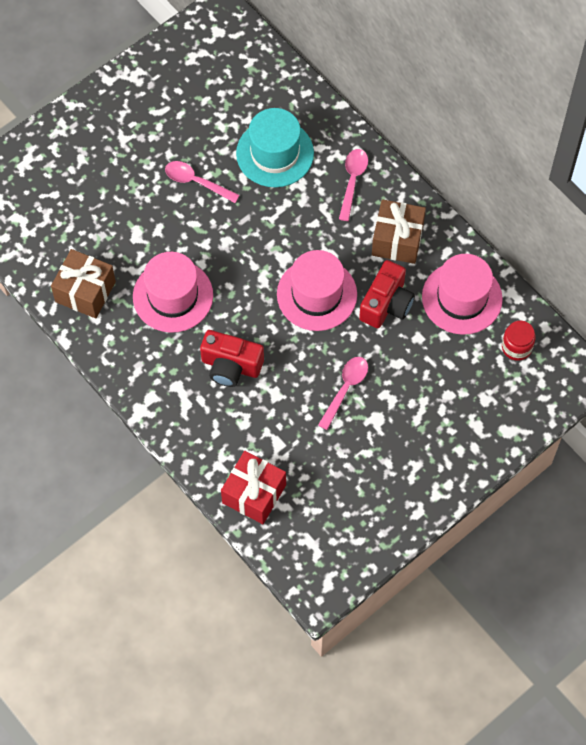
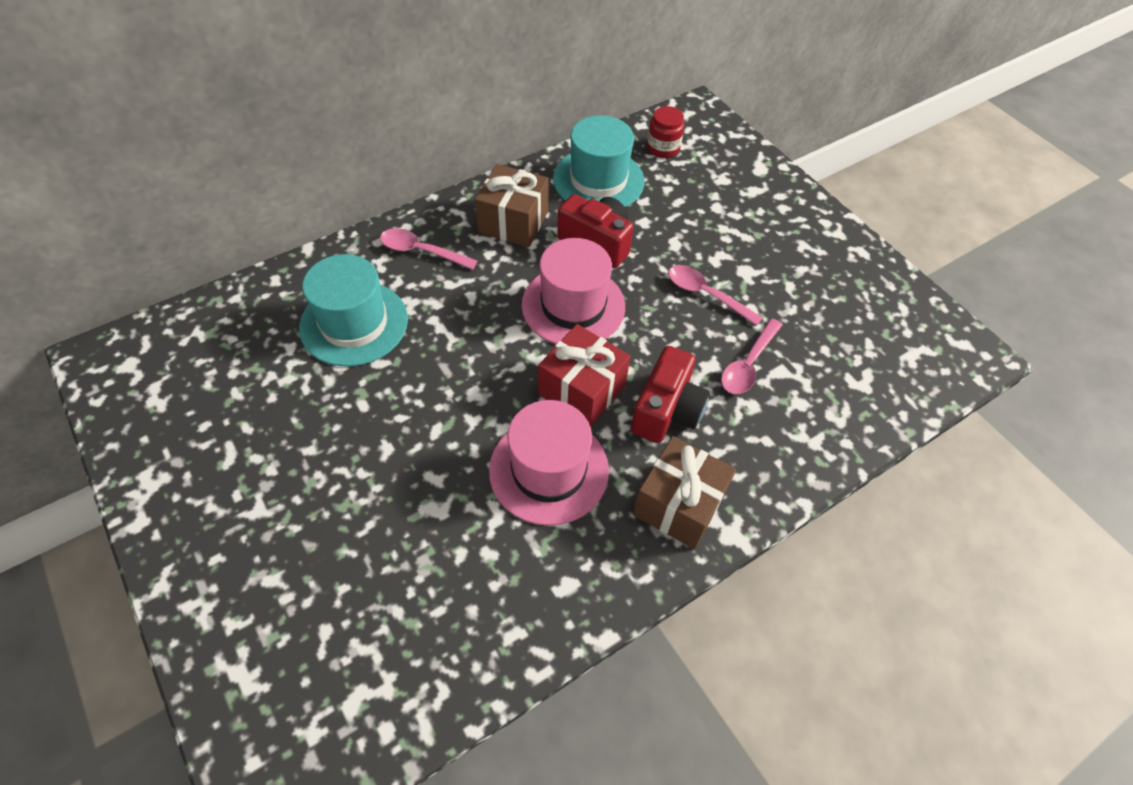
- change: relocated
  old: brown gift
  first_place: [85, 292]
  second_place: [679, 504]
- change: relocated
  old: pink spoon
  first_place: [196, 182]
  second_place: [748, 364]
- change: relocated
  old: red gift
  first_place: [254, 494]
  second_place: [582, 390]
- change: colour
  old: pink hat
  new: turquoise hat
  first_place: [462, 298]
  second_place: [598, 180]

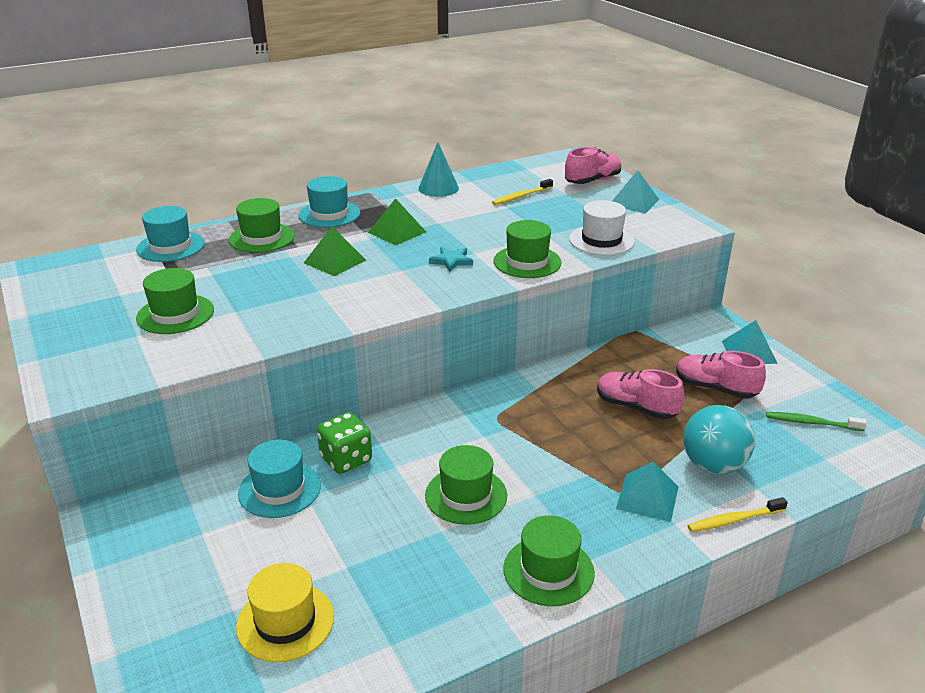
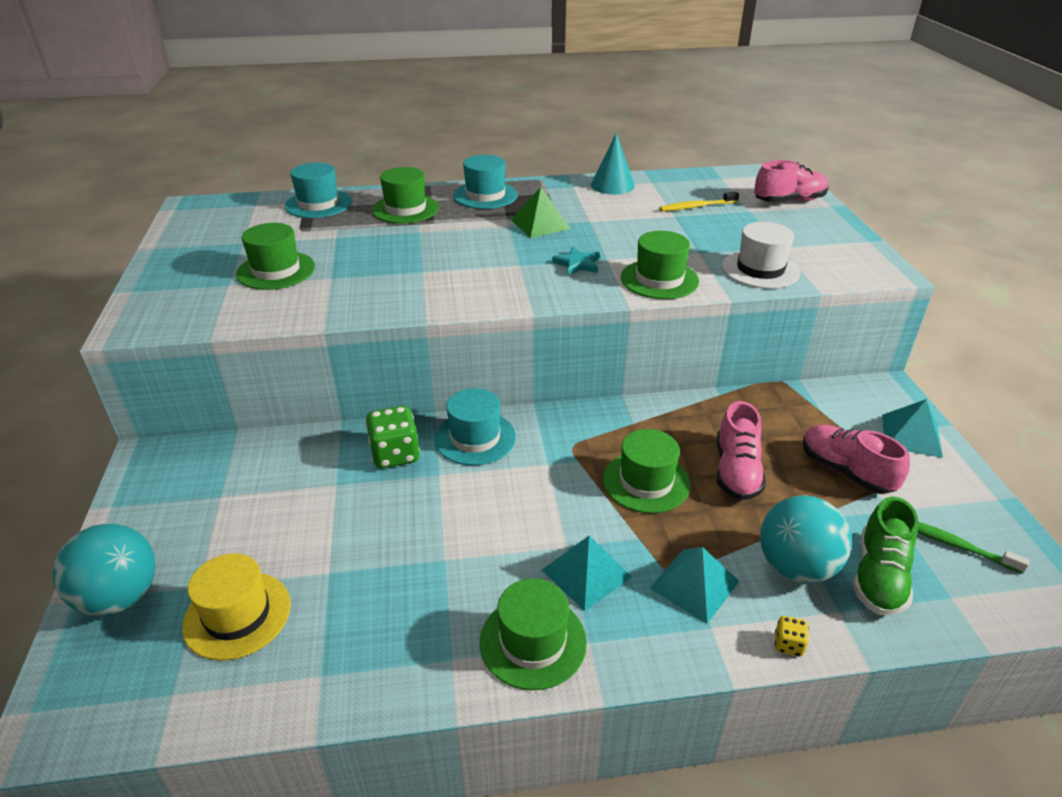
- change: relocated
  old: turquoise hat
  first_place: [279, 489]
  second_place: [475, 438]
- change: missing
  old: green pyramid
  first_place: [335, 261]
- change: relocated
  old: green hat
  first_place: [466, 495]
  second_place: [646, 482]
- change: spun
  old: pink shoe
  first_place: [636, 407]
  second_place: [736, 471]
  degrees: -135
- change: relocated
  old: turquoise pyramid
  first_place: [634, 202]
  second_place: [586, 573]
- change: exchanged
  old: yellow toothbrush
  new: yellow dice
  first_place: [734, 520]
  second_place: [788, 644]
- change: appeared
  new: turquoise ball
  second_place: [120, 597]
- change: appeared
  new: green shoe
  second_place: [879, 577]

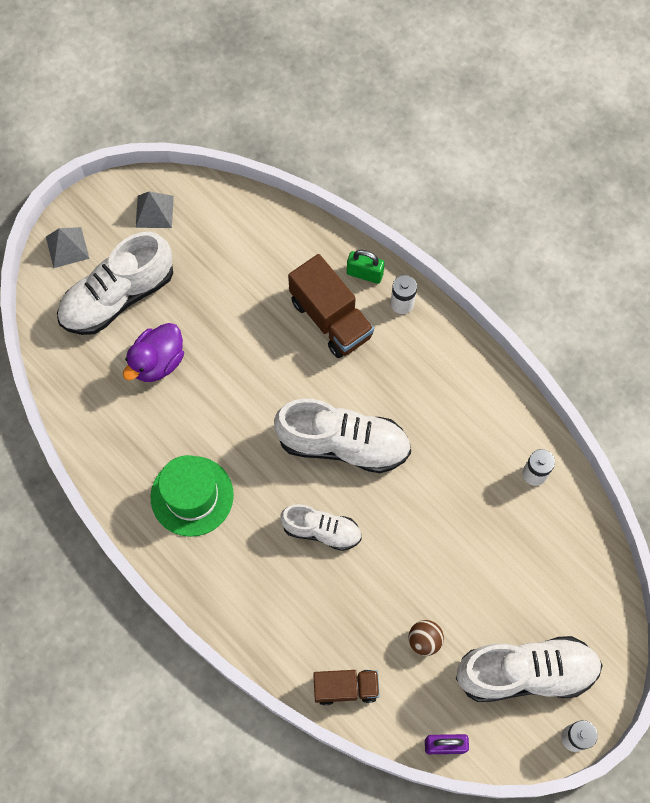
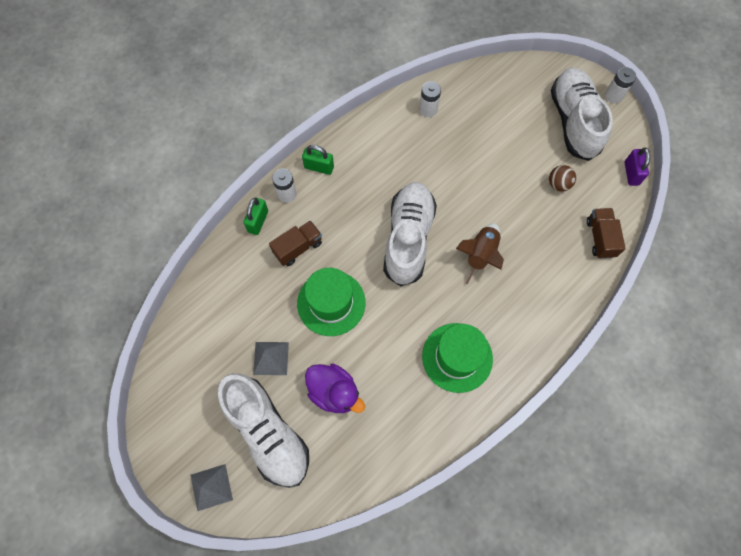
- change: relocated
  old: grey pyramid
  first_place: [154, 211]
  second_place: [271, 358]
- change: exchanged
  old: white shoe
  new: brown rocket
  first_place: [321, 531]
  second_place: [480, 255]
- change: size
  old: brown truck
  first_place: [331, 319]
  second_place: [298, 248]
  factor: 0.63
- change: appeared
  new: green hat
  second_place: [331, 303]
- change: appeared
  new: green padlock
  second_place: [319, 167]

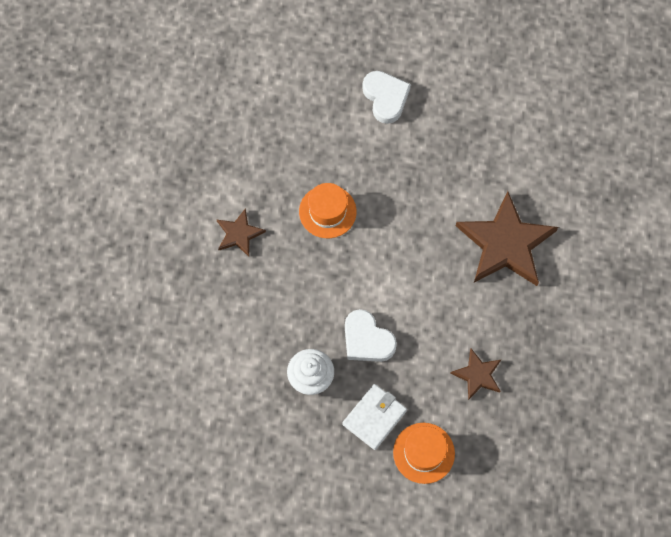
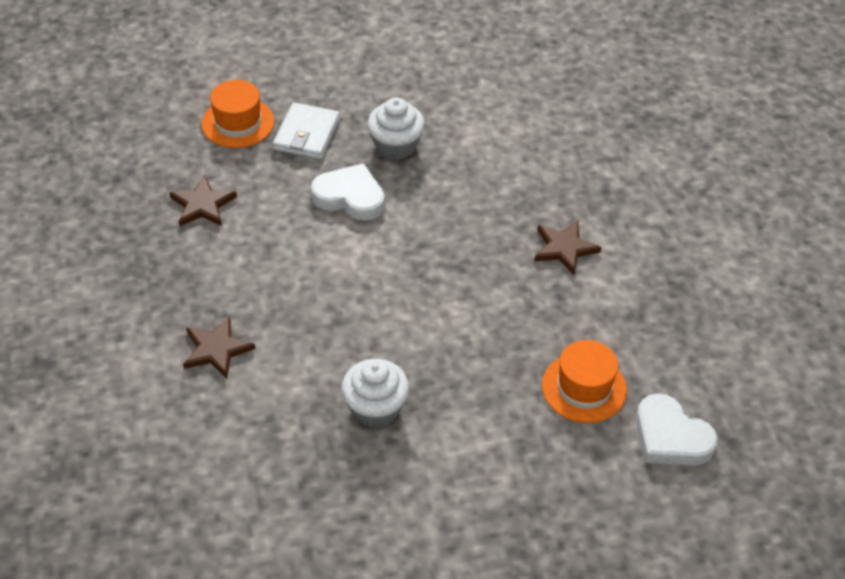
- change: relocated
  old: orange hat
  first_place: [327, 211]
  second_place: [584, 388]
- change: relocated
  old: white heart
  first_place: [385, 98]
  second_place: [670, 437]
- change: size
  old: brown star
  first_place: [505, 243]
  second_place: [216, 349]
  factor: 0.5
- change: appeared
  new: white cupcake
  second_place: [375, 408]

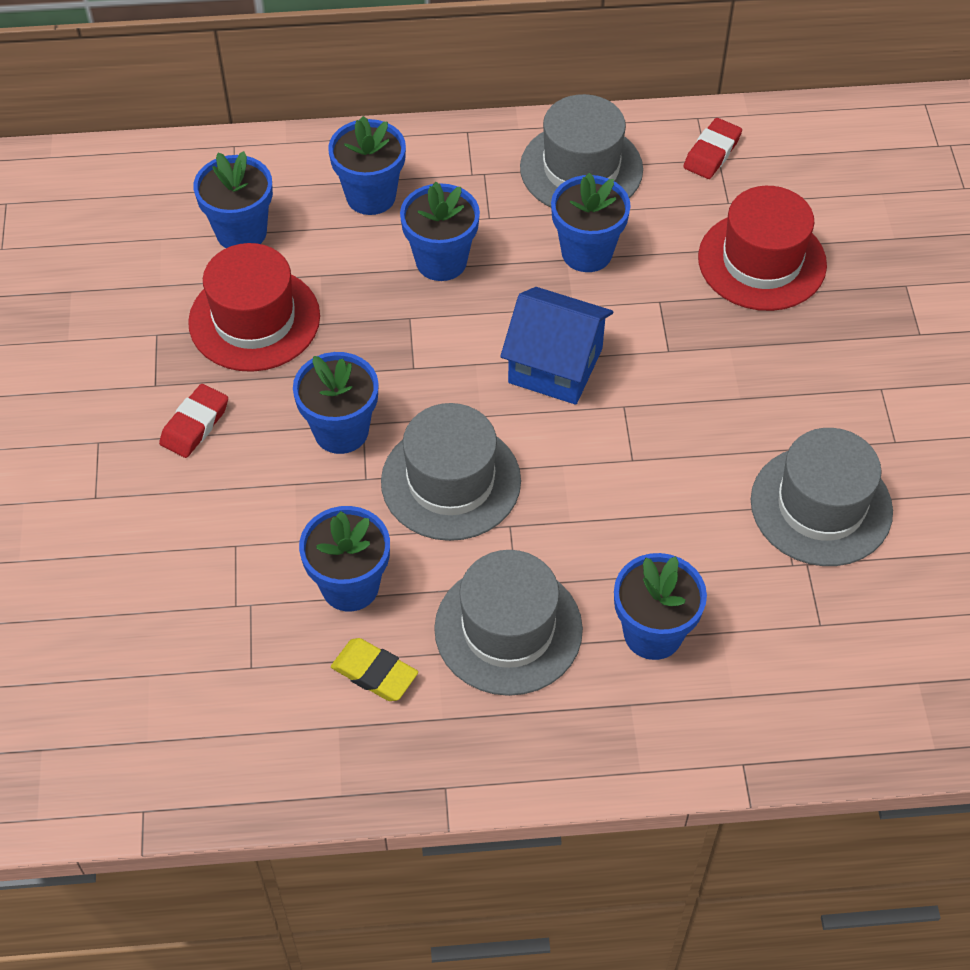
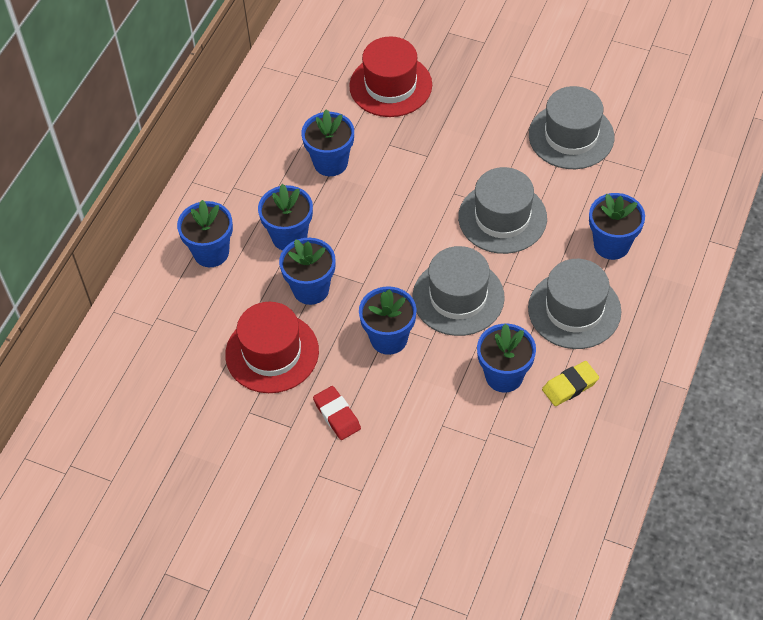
- change: relocated
  old: blue flower pot
  first_place: [241, 232]
  second_place: [311, 289]
- change: missing
  old: blue house
  first_place: [555, 365]
- change: relocated
  old: grey hat
  first_place: [581, 169]
  second_place: [502, 218]
- change: missing
  old: red eraser
  first_place: [712, 153]

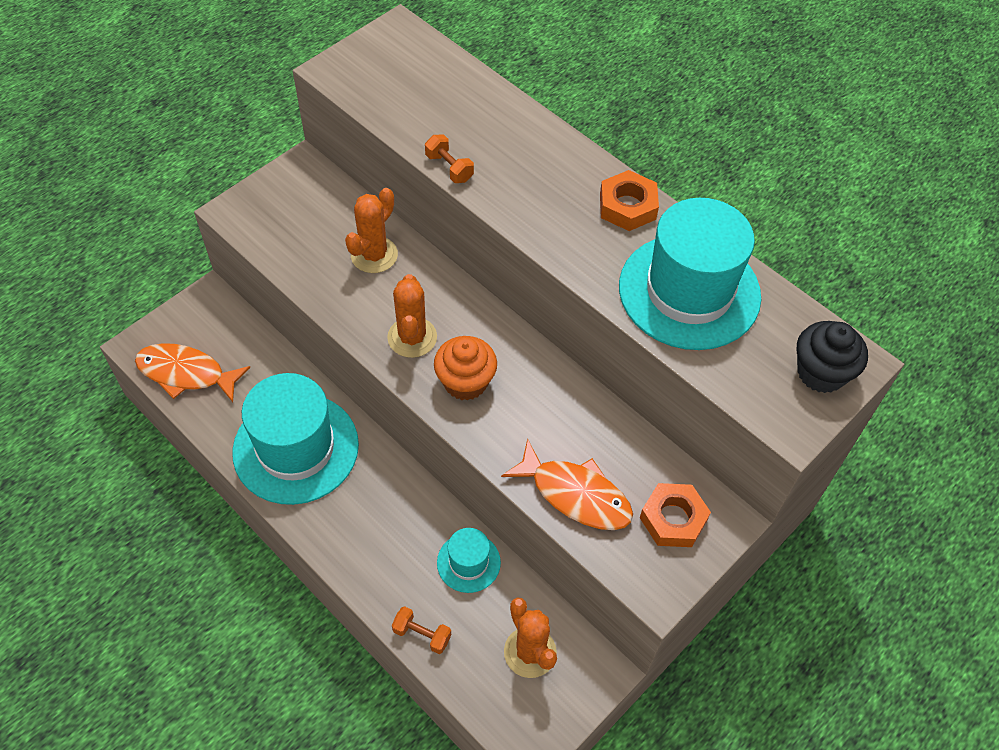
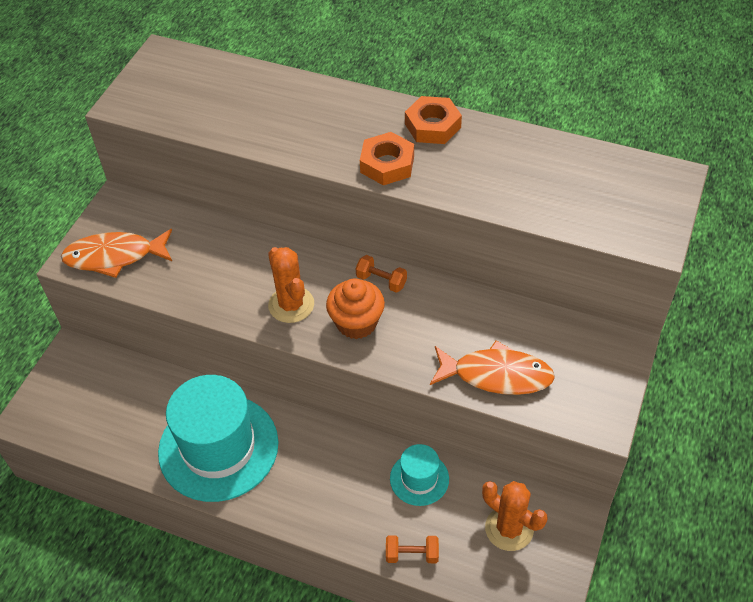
- change: relocated
  old: orange fish
  first_place: [186, 373]
  second_place: [114, 256]
- change: missing
  old: orange cactus
  first_place: [374, 255]
- change: relocated
  old: orange dumbbell
  first_place: [449, 168]
  second_place: [381, 281]
- change: missing
  old: turquoise hat
  first_place: [689, 291]
- change: relocated
  old: orange nut
  first_place: [673, 519]
  second_place: [387, 164]
- change: missing
  old: black cupcake
  first_place: [821, 372]

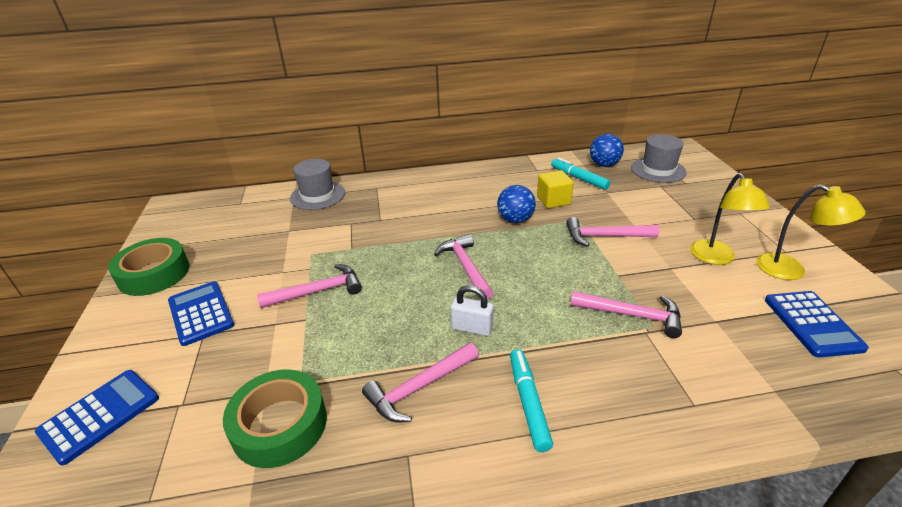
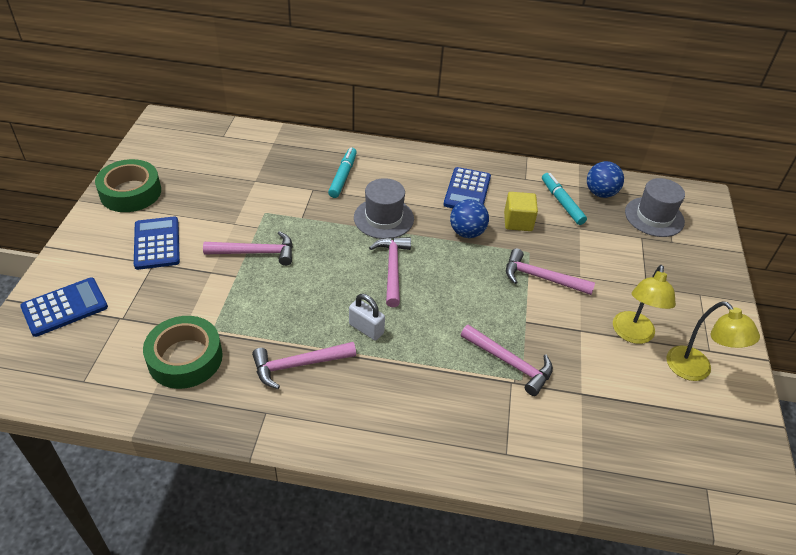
- change: relocated
  old: grey hat
  first_place: [318, 195]
  second_place: [383, 218]
- change: relocated
  old: turquoise marker
  first_place: [528, 402]
  second_place: [343, 176]
- change: relocated
  old: blue calculator
  first_place: [812, 324]
  second_place: [467, 191]

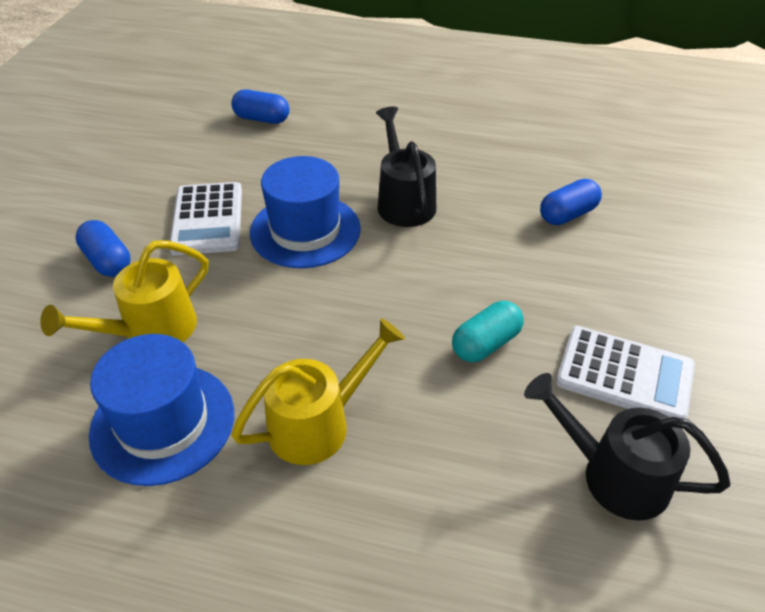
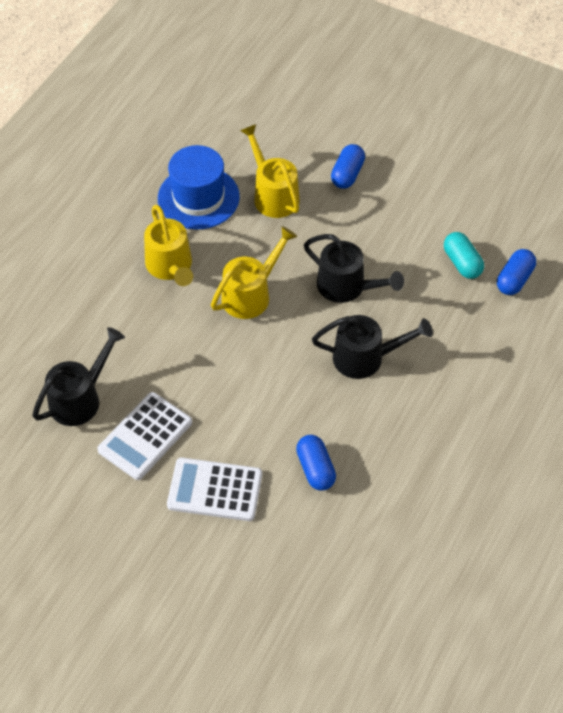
- change: spun
  old: blue capsule
  first_place: [108, 261]
  second_place: [347, 174]
  degrees: -45
- change: relocated
  old: white calculator
  first_place: [207, 219]
  second_place: [215, 490]
- change: exchanged
  old: blue hat
  new: black watering can
  first_place: [305, 230]
  second_place: [347, 287]
- change: relocated
  old: turquoise capsule
  first_place: [486, 344]
  second_place: [462, 263]
- change: appeared
  new: yellow watering can
  second_place: [251, 294]

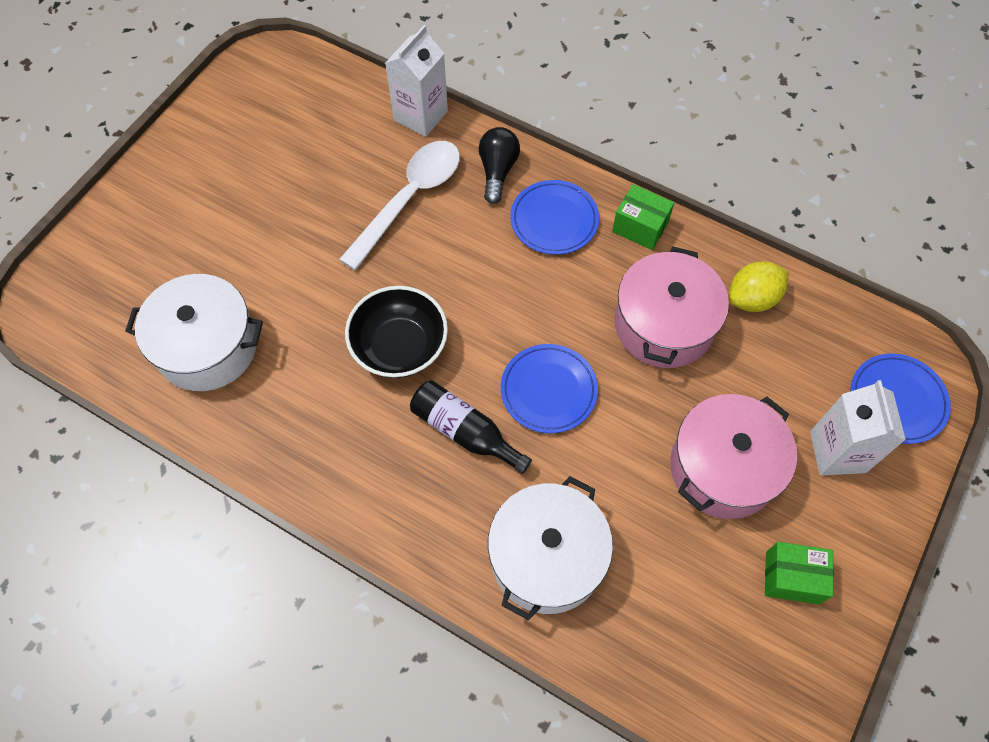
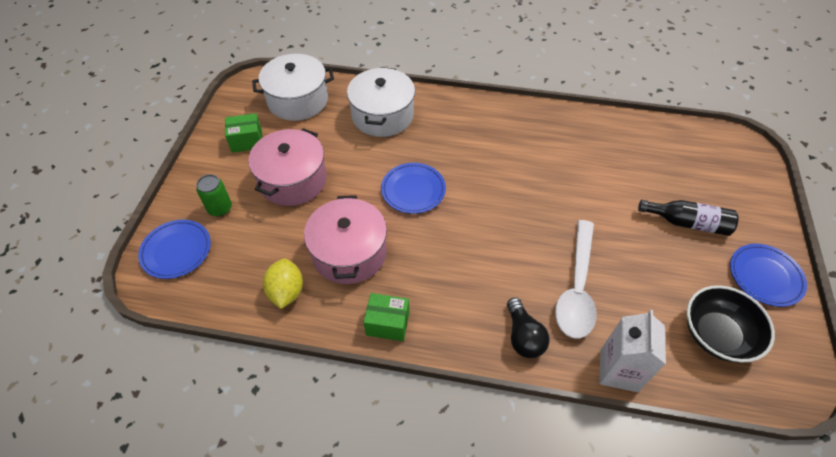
- change: relocated
  old: white pot
  first_place: [207, 346]
  second_place: [298, 100]
- change: relocated
  old: black bowl
  first_place: [399, 347]
  second_place: [716, 334]
- change: relocated
  old: black bottle
  first_place: [465, 431]
  second_place: [687, 223]
- change: relocated
  old: blue plate
  first_place: [554, 220]
  second_place: [765, 276]
- change: spun
  old: yellow lemon
  first_place: [752, 298]
  second_place: [286, 292]
  degrees: -45
- change: exchanged
  old: white carton
  new: green can
  first_place: [837, 452]
  second_place: [220, 208]

